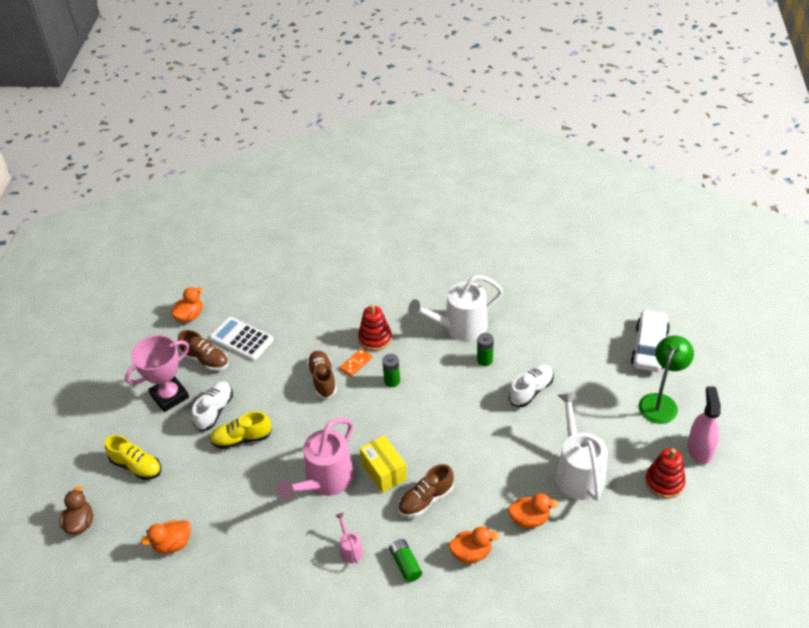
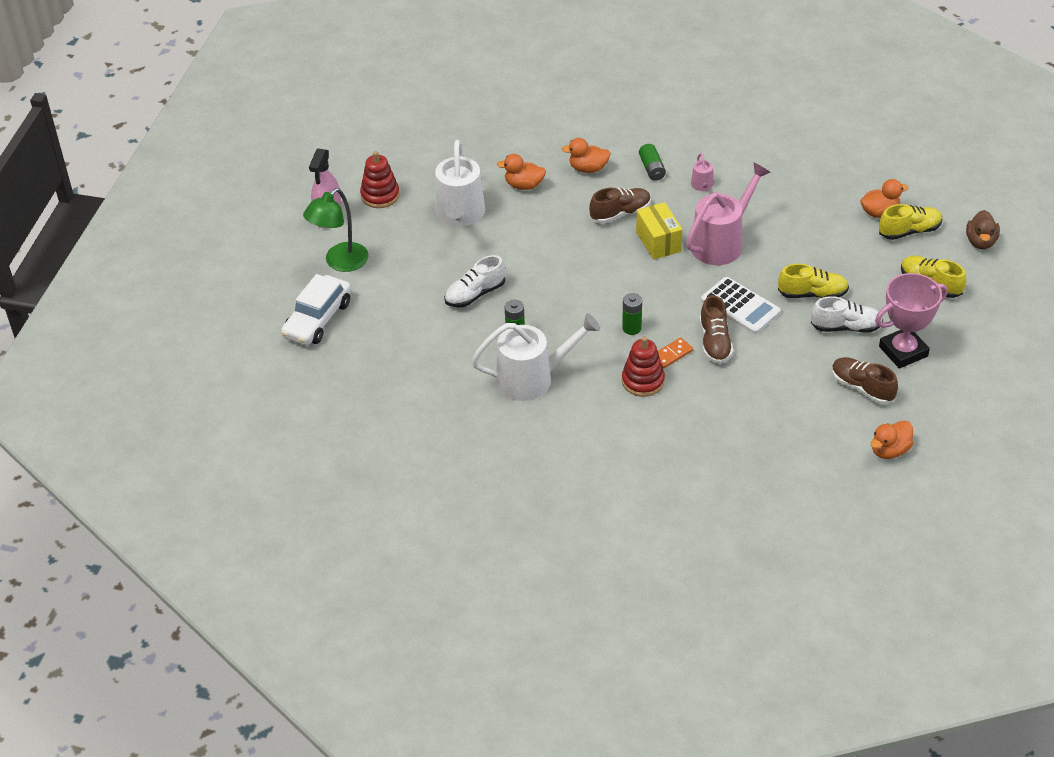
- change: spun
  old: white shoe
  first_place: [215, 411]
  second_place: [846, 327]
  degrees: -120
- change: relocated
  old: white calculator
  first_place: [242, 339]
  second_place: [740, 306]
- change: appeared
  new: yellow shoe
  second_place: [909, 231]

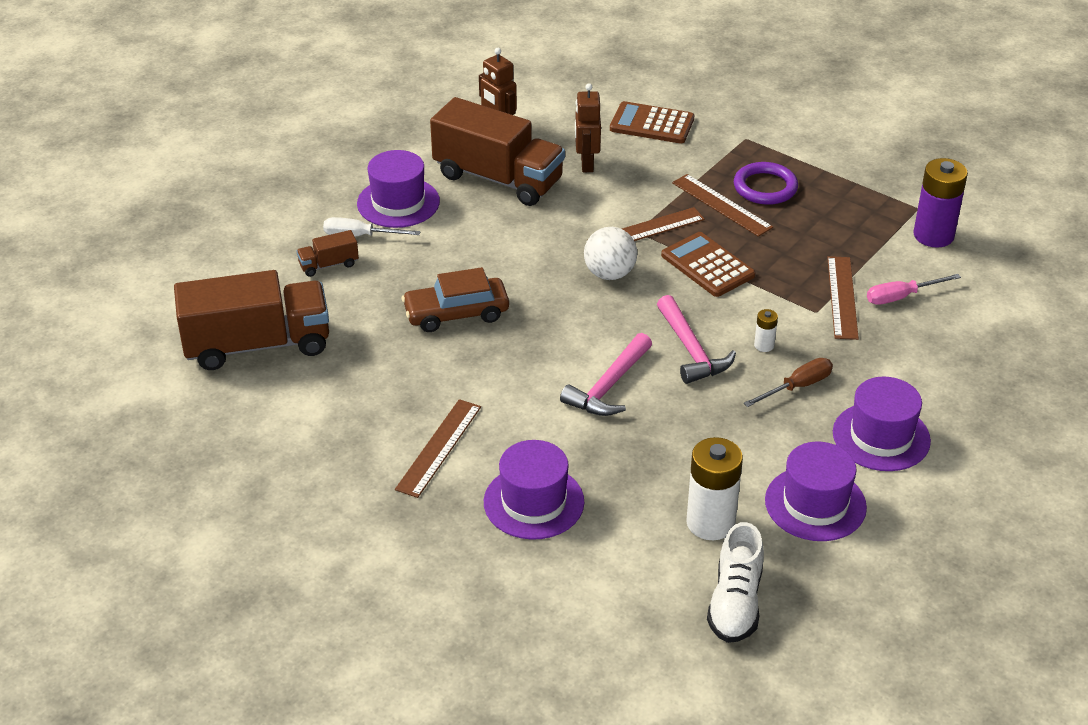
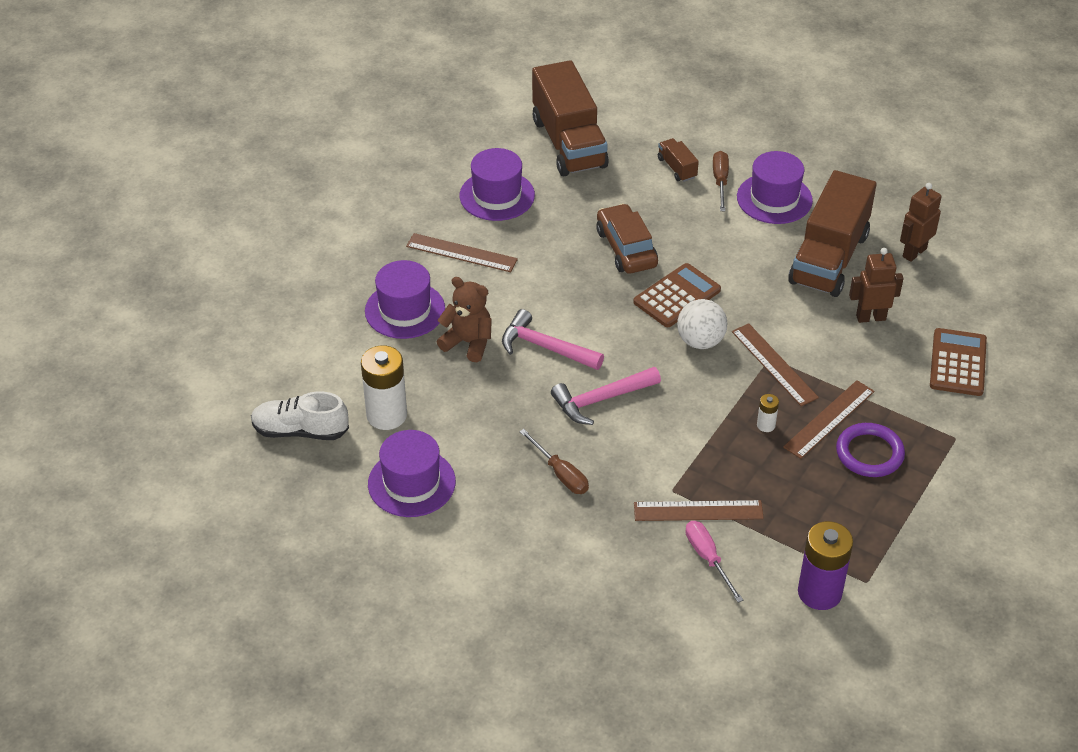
- change: colour
  old: white screwdriver
  new: brown screwdriver
  first_place: [360, 236]
  second_place: [720, 181]
- change: relocated
  old: brown calculator
  first_place: [707, 265]
  second_place: [677, 296]
- change: relocated
  old: white battery
  first_place: [764, 345]
  second_place: [766, 425]
- change: relocated
  old: purple hat
  first_place: [881, 437]
  second_place: [497, 195]
- change: appeared
  new: brown teddy bear
  second_place: [468, 342]

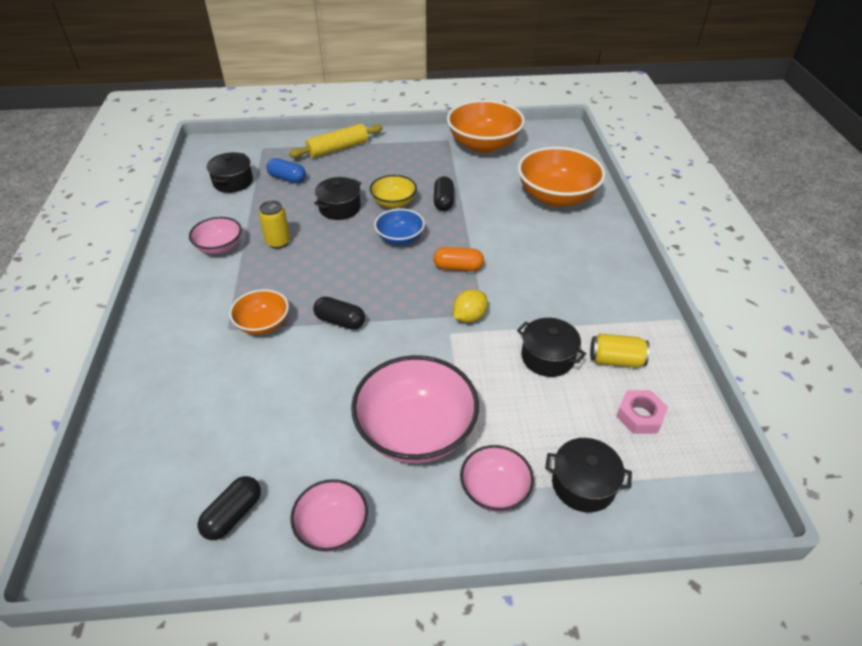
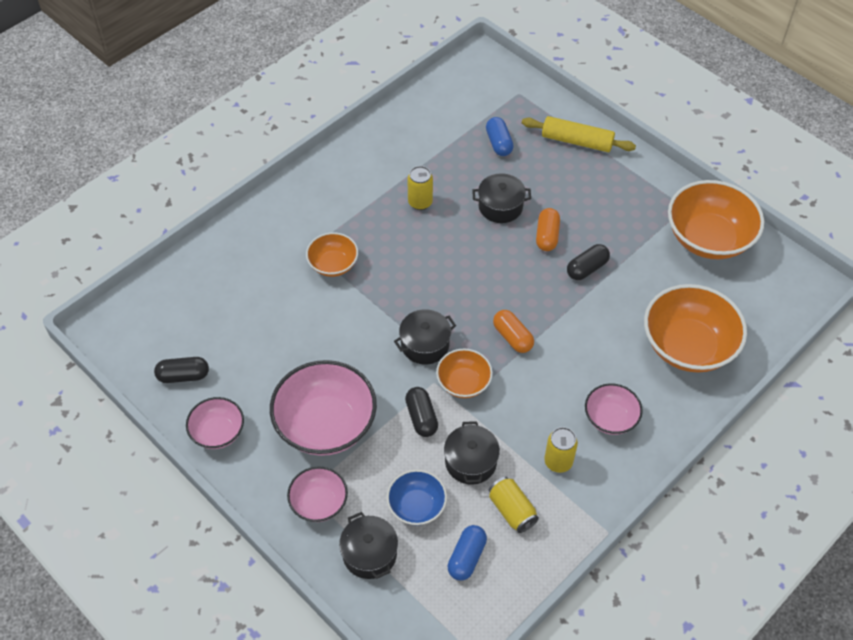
- change: relocated
  old: pink bowl
  first_place: [219, 247]
  second_place: [610, 418]
- change: relocated
  old: black pot
  first_place: [233, 182]
  second_place: [425, 344]
- change: relocated
  old: black capsule
  first_place: [340, 321]
  second_place: [421, 417]
- change: exchanged
  old: yellow bowl
  new: orange capsule
  first_place: [394, 202]
  second_place: [547, 236]
- change: relocated
  old: blue bowl
  first_place: [400, 238]
  second_place: [417, 506]
- change: exchanged
  old: yellow lemon
  new: orange bowl
  first_place: [469, 317]
  second_place: [463, 383]
- change: exchanged
  old: pink nut
  new: blue capsule
  first_place: [640, 416]
  second_place: [466, 557]
- change: appeared
  new: yellow can
  second_place: [558, 462]

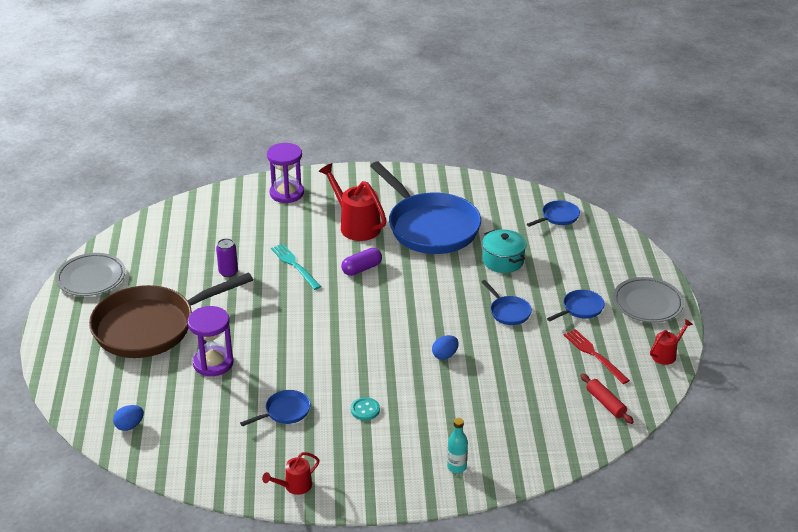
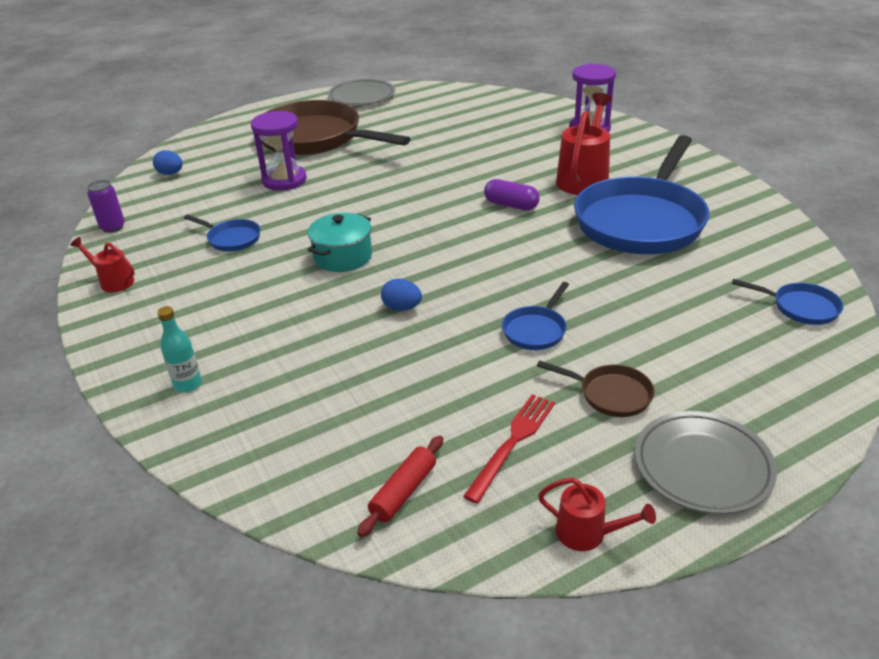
- change: relocated
  old: purple can
  first_place: [228, 272]
  second_place: [113, 227]
- change: missing
  old: turquoise fork
  first_place: [295, 265]
- change: missing
  old: turquoise button
  first_place: [365, 410]
- change: relocated
  old: turquoise pot
  first_place: [503, 261]
  second_place: [343, 257]
- change: colour
  old: blue pan
  new: brown pan
  first_place: [580, 309]
  second_place: [610, 394]

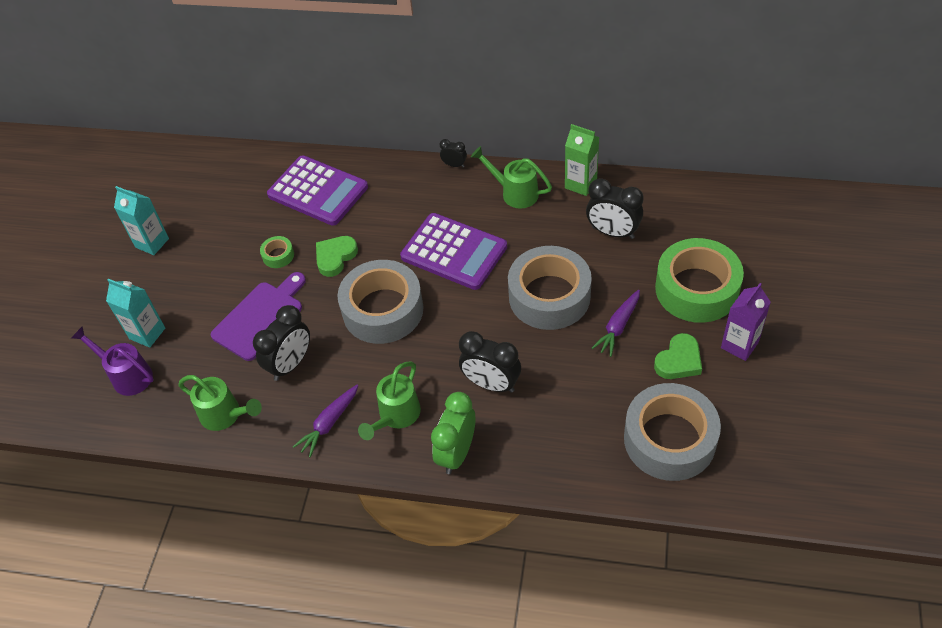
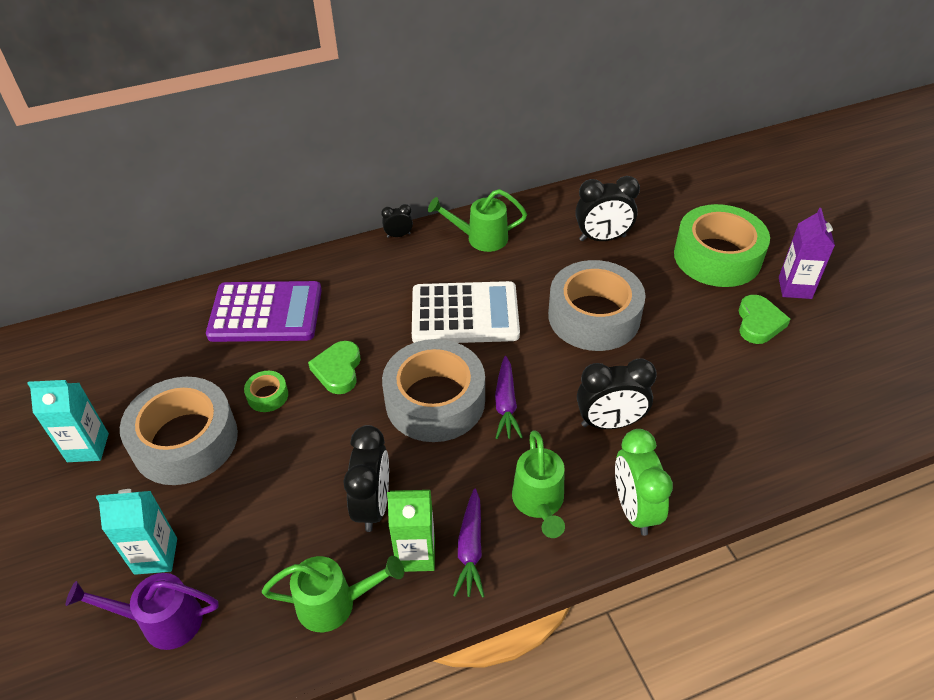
- change: missing
  old: purple cutting board
  first_place: [260, 318]
- change: colour
  old: purple calculator
  new: white calculator
  first_place: [454, 252]
  second_place: [465, 314]
- change: relocated
  old: green carton
  first_place: [580, 184]
  second_place: [416, 554]
- change: relocated
  old: purple carrot
  first_place: [618, 327]
  second_place: [506, 404]
- change: relocated
  old: grey tape
  first_place: [669, 439]
  second_place: [185, 440]

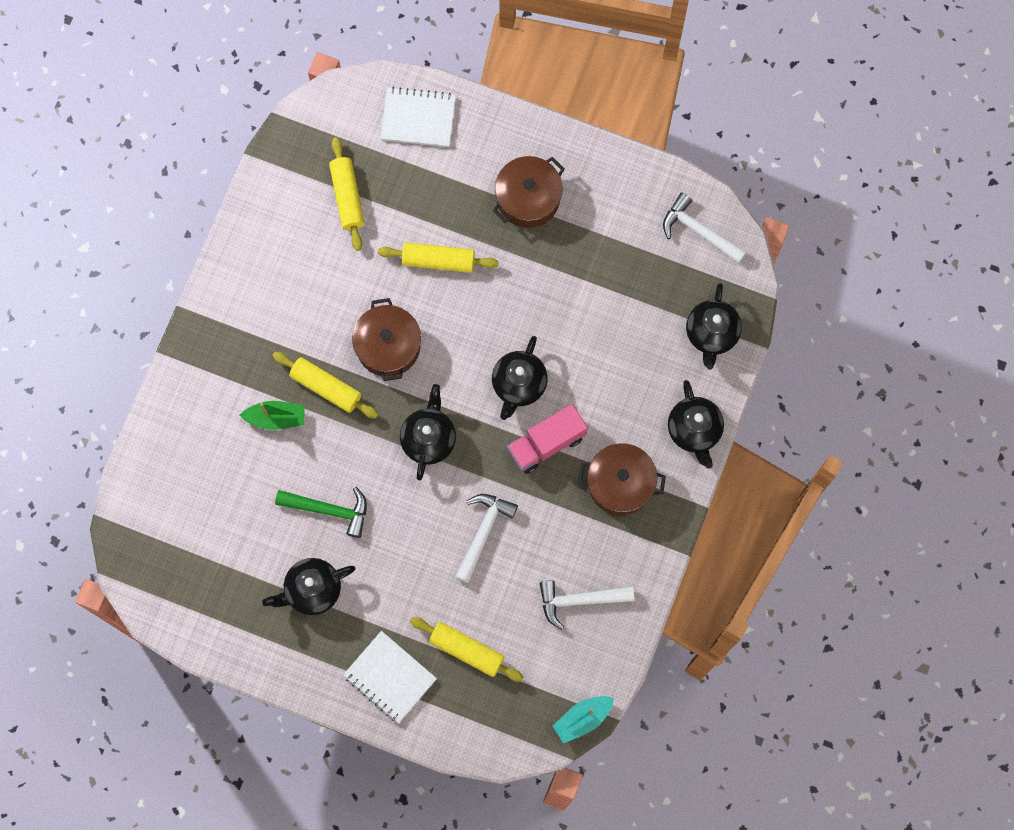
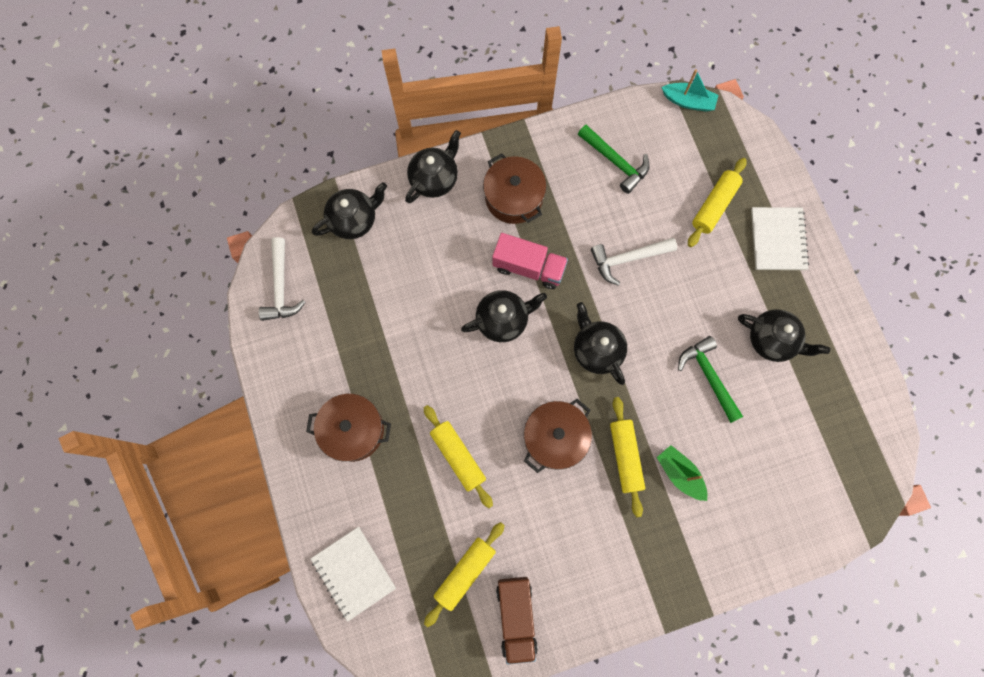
- change: spun
  old: black teapot
  first_place: [428, 439]
  second_place: [597, 350]
  degrees: 90
- change: spun
  old: yellow rolling pin
  first_place: [467, 650]
  second_place: [714, 206]
  degrees: 45
- change: colour
  old: white hammer
  new: green hammer
  first_place: [579, 600]
  second_place: [615, 162]
- change: appeared
  new: brown truck
  second_place: [516, 616]

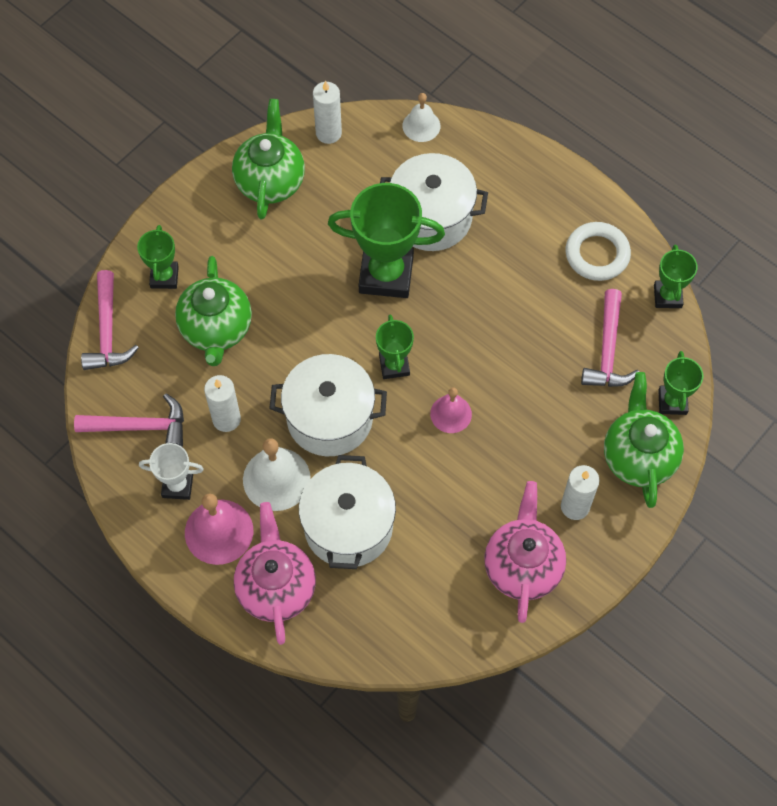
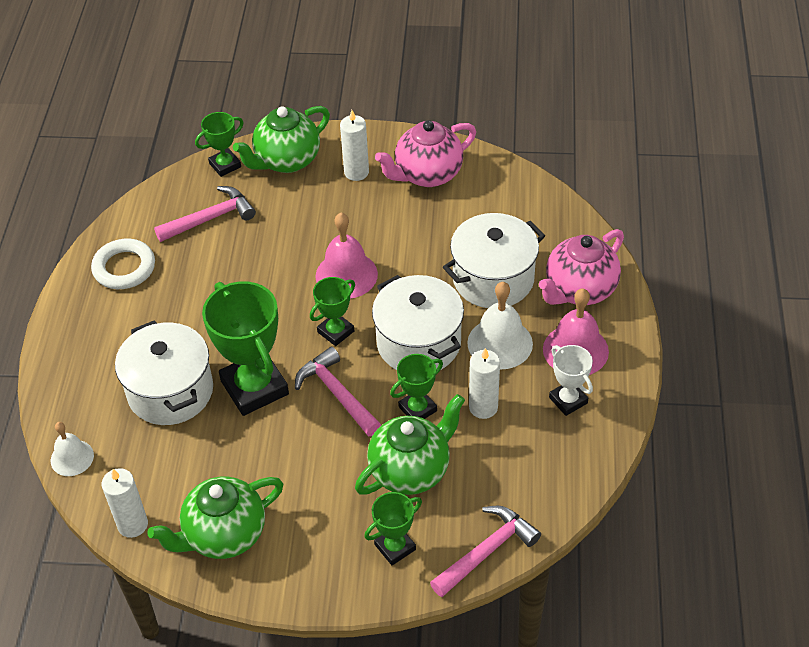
- change: relocated
  old: pink hammer
  first_place: [139, 426]
  second_place: [337, 394]
- change: size
  old: pink bell
  first_place: [451, 414]
  second_place: [346, 275]
  factor: 1.6
- change: relocated
  old: green trophy
  first_place: [667, 296]
  second_place: [417, 409]

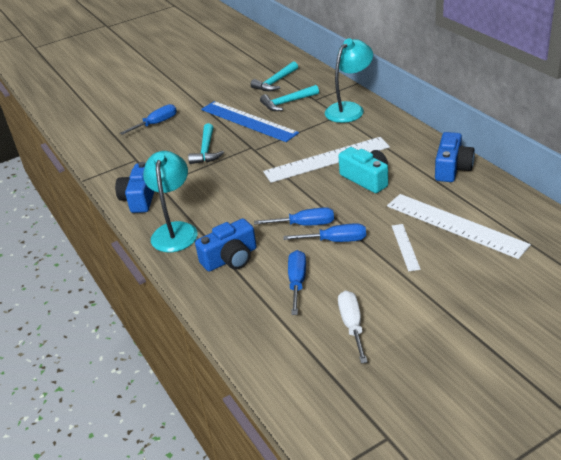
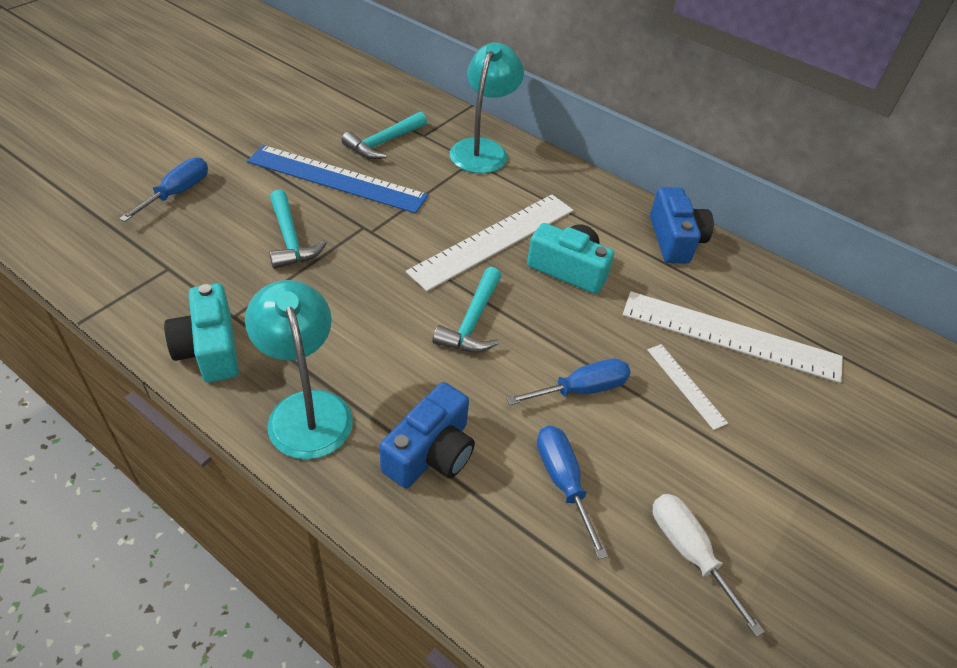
- change: colour
  old: blue camera
  new: turquoise camera
  first_place: [140, 198]
  second_place: [210, 349]
- change: relocated
  old: turquoise hammer
  first_place: [275, 82]
  second_place: [472, 321]
- change: missing
  old: blue screwdriver
  first_place: [305, 224]

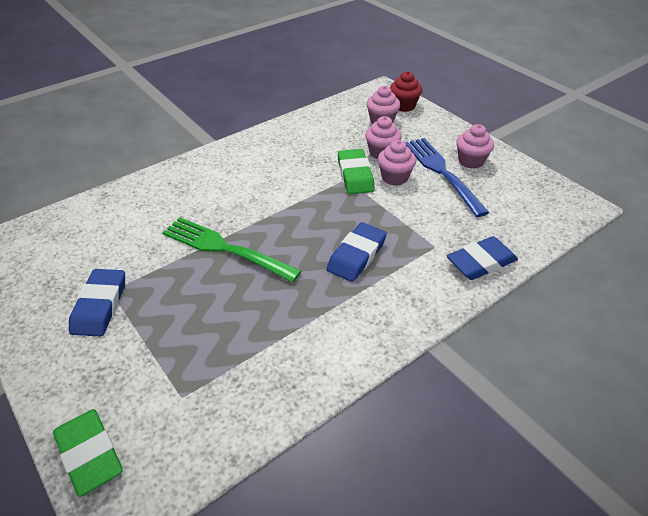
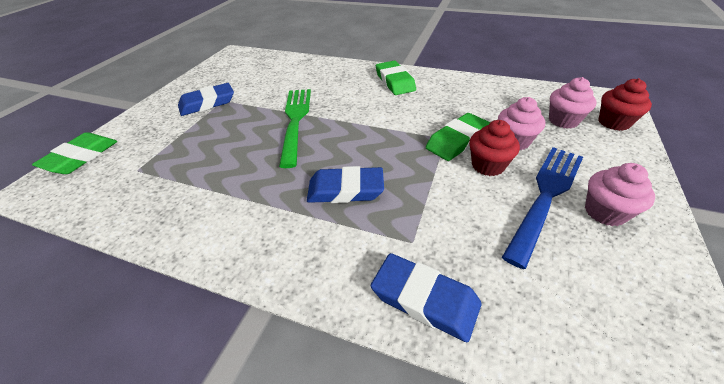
- change: colour
  old: pink cupcake
  new: red cupcake
  first_place: [394, 177]
  second_place: [488, 165]
- change: appeared
  new: green eraser
  second_place: [394, 81]

